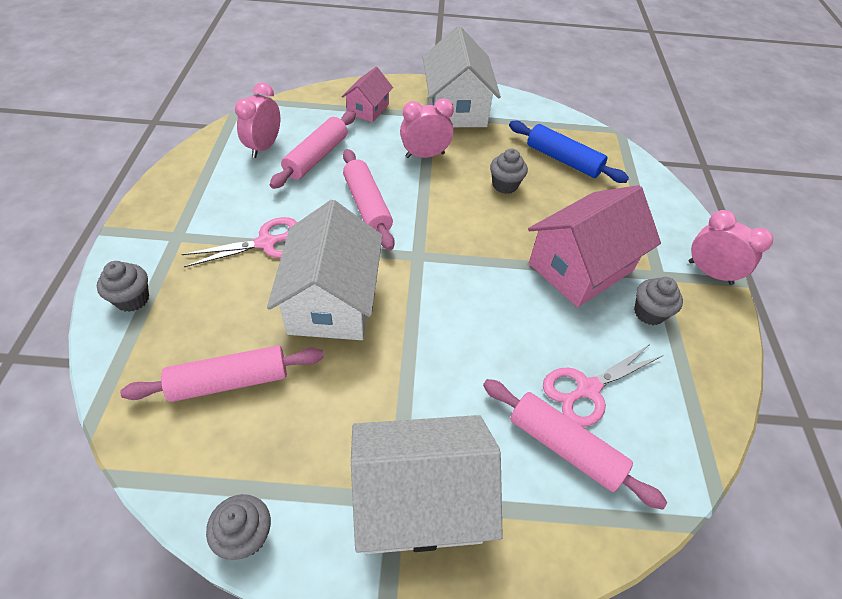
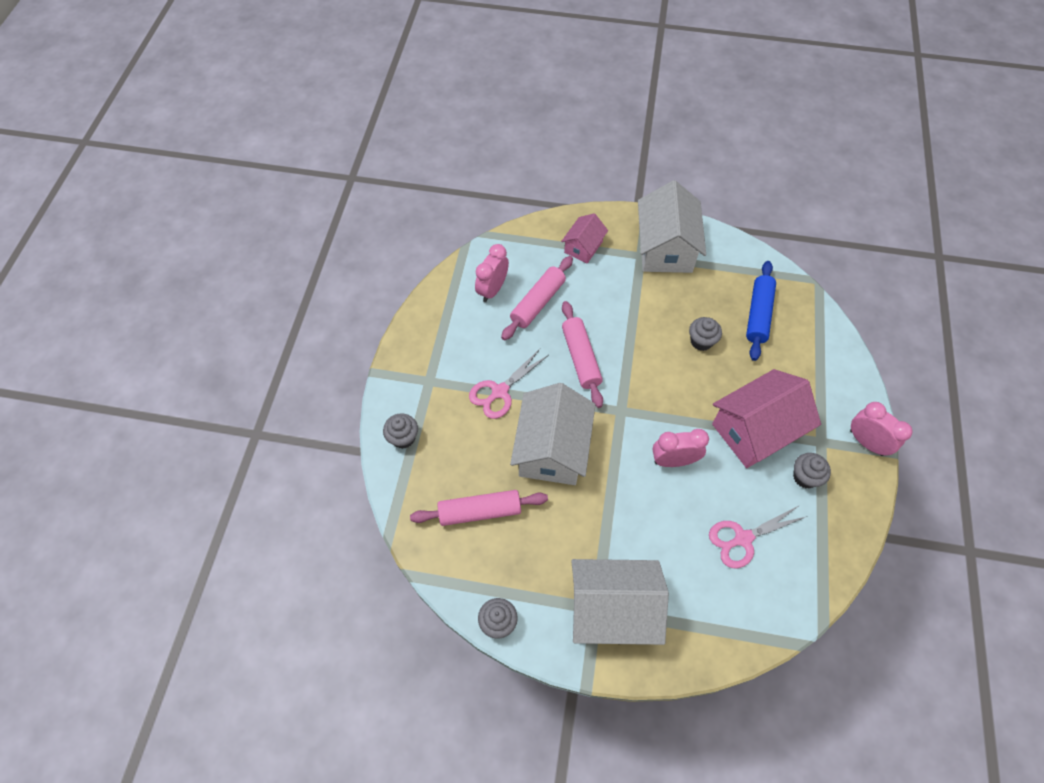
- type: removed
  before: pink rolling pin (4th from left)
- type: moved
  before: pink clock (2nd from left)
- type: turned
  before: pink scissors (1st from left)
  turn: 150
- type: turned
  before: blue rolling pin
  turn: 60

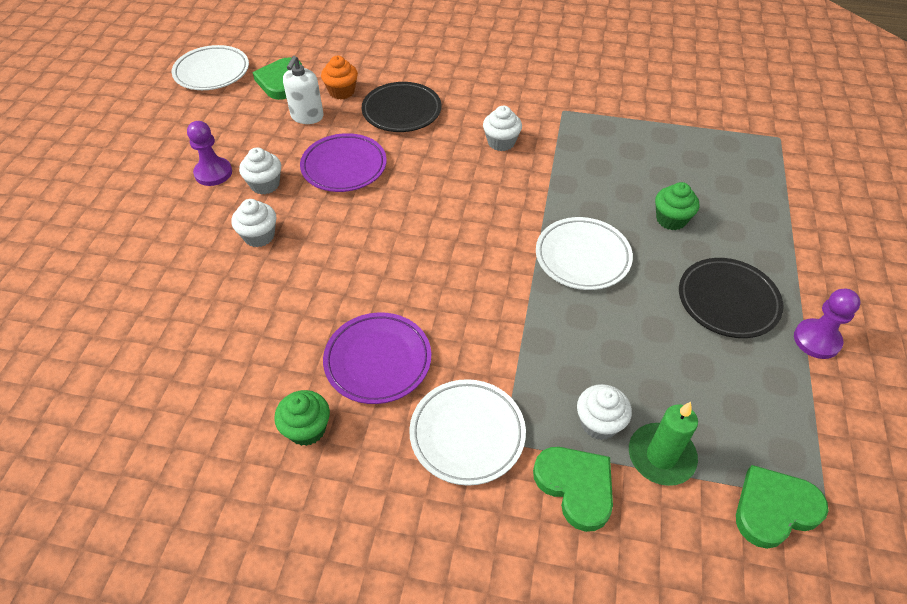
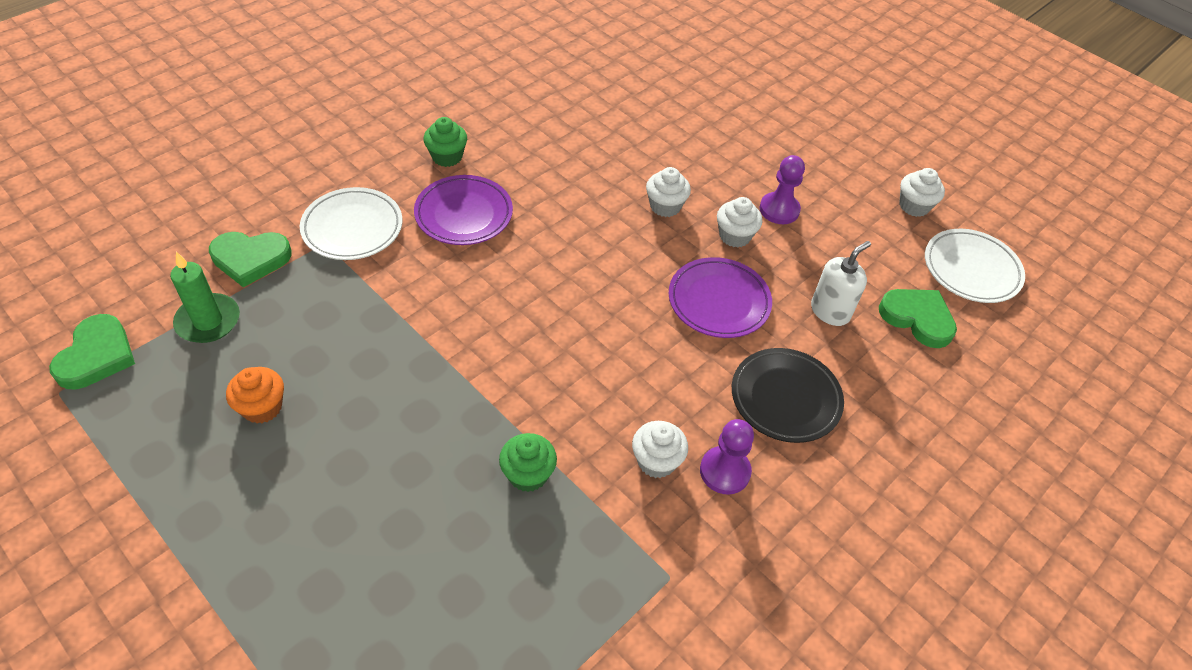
- type: removed
  before: white plate (3rd from left)
- type: removed
  before: black plate (2nd from left)
- type: moved
  before: orange cupcake
- type: moved
  before: white cupcake (4th from left)
- type: moved
  before: green cupcake (2nd from left)
- type: moved
  before: purple pawn (2nd from left in the first image)
  after: purple pawn (1st from left)
- type: turned
  before: white soap dispenser
  turn: 90

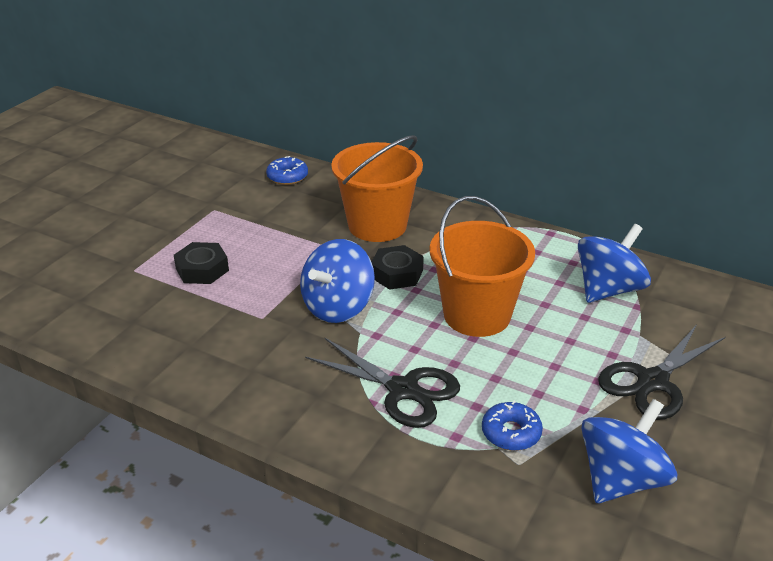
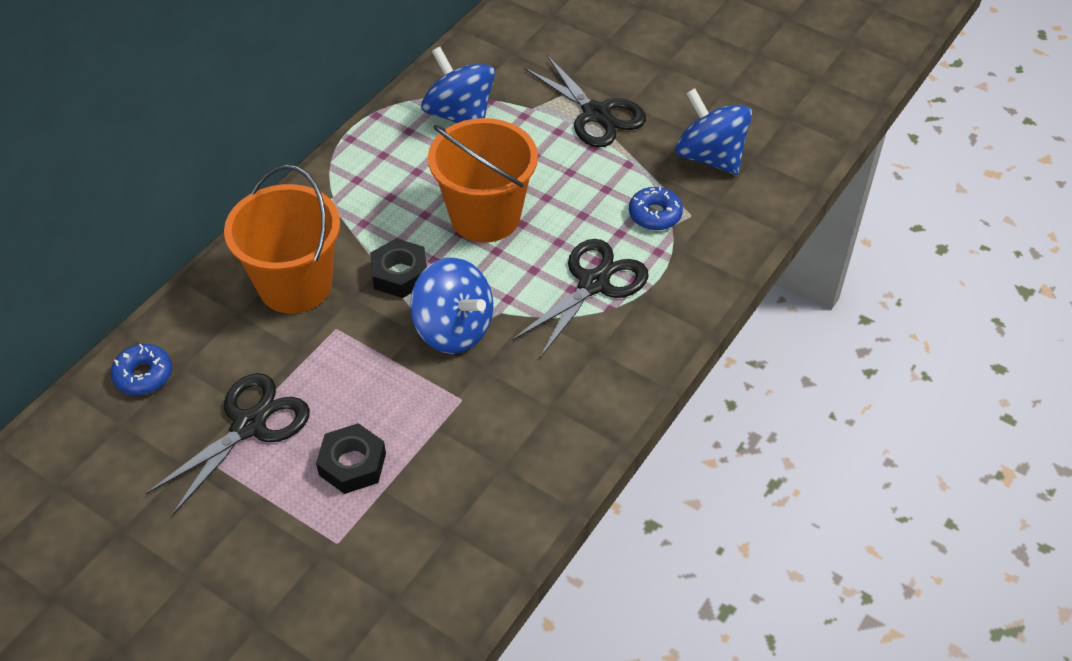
- type: added
  after: black scissors (1st from left)

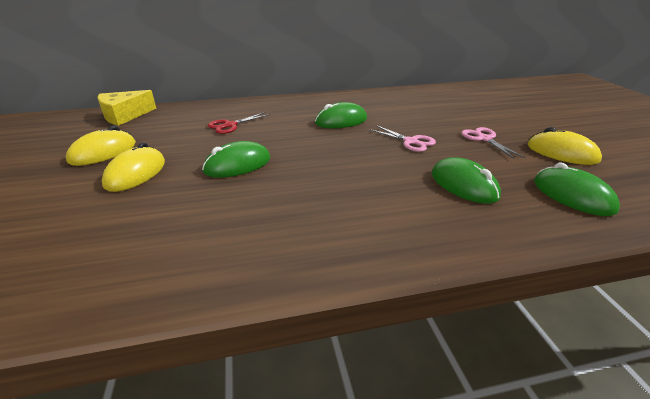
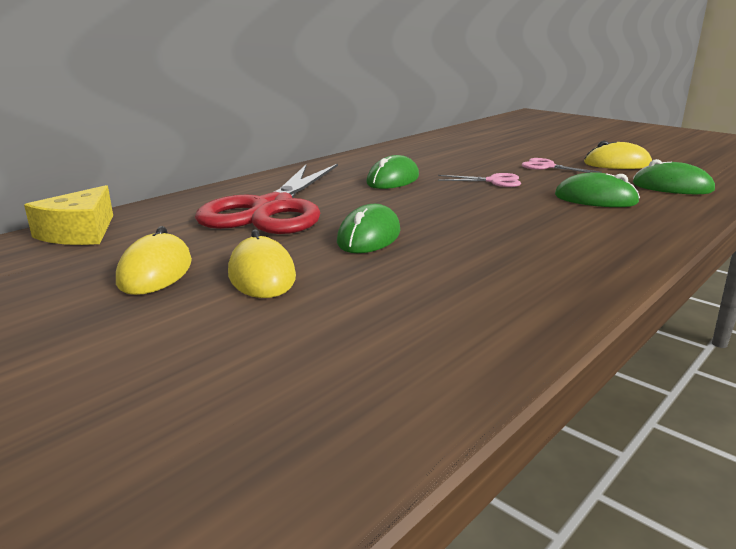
- type: resized
  before: red scissors
  scale: 2.49

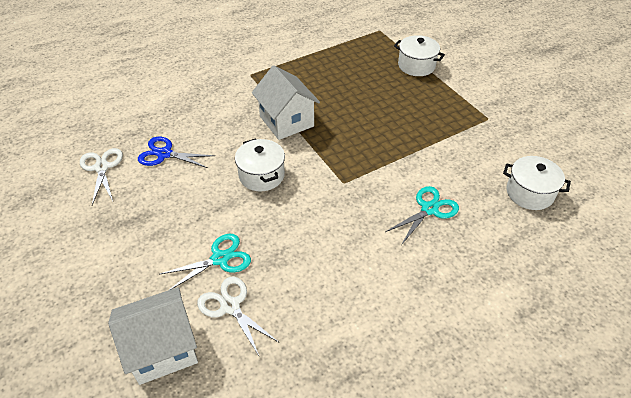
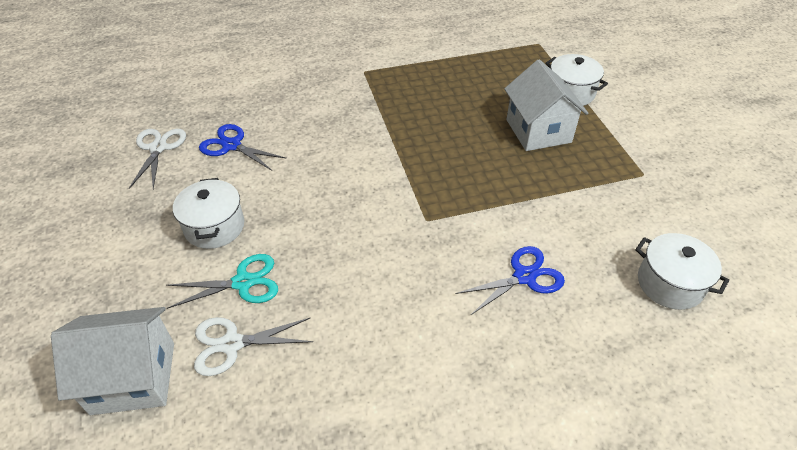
- type: moved
  before: white pot (1st from left)
- type: moved
  before: white house (2nd from left)
- type: recoloured
  before: turquoise scissors (2nd from left)
  after: blue scissors (2nd from left)
- type: turned
  before: white scissors (2nd from left)
  turn: -75

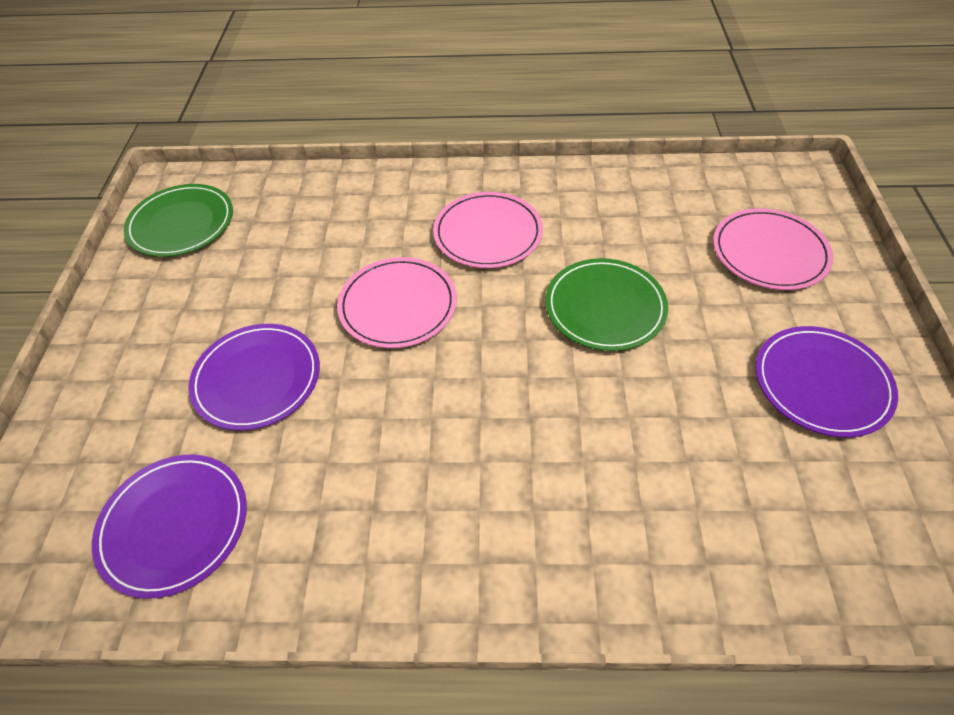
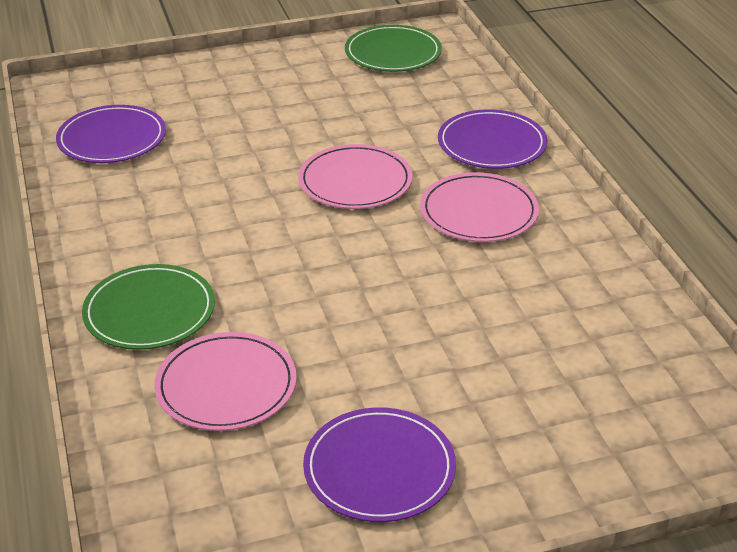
- type: moved
  before: purple plate (2nd from left in the first image)
  after: purple plate (3rd from left)
- type: moved
  before: green plate (2nd from left in the first image)
  after: green plate (1st from left)
- type: moved
  before: pink plate (3rd from left in the first image)
  after: pink plate (1st from left)

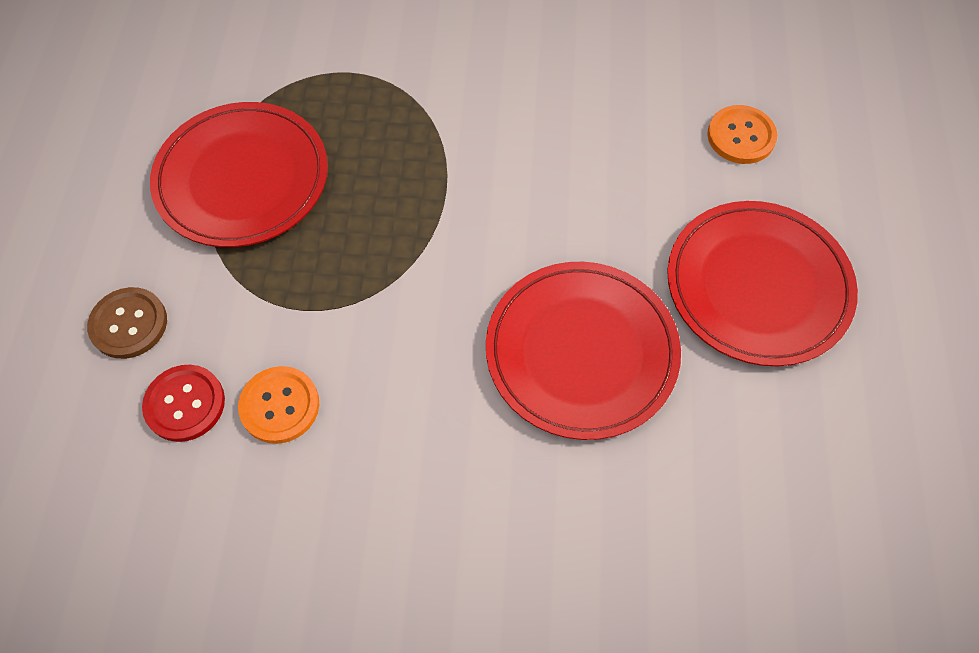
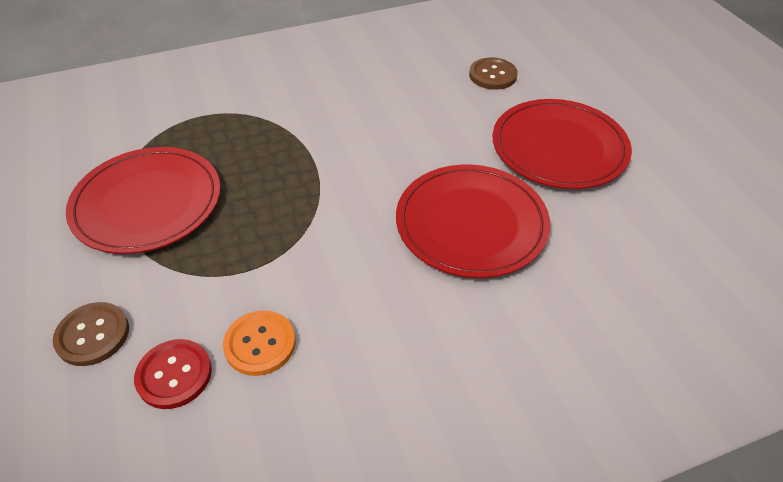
- type: recoloured
  before: orange button (2nd from left)
  after: brown button (2nd from left)

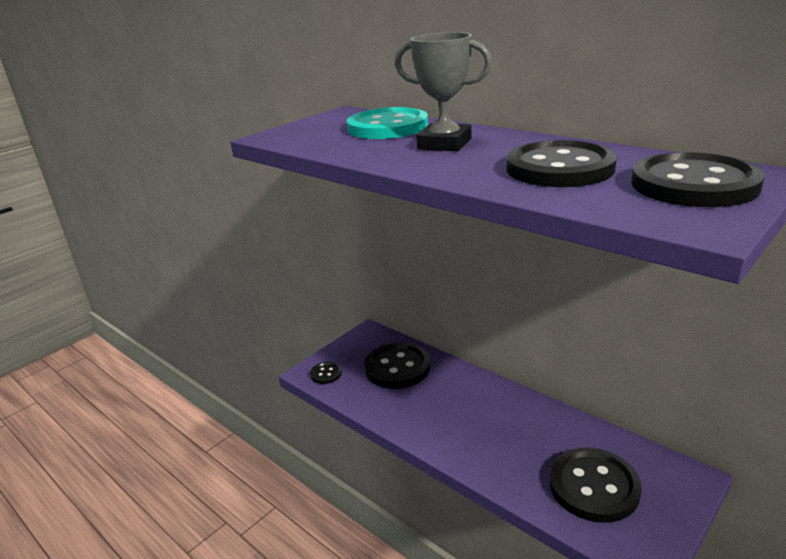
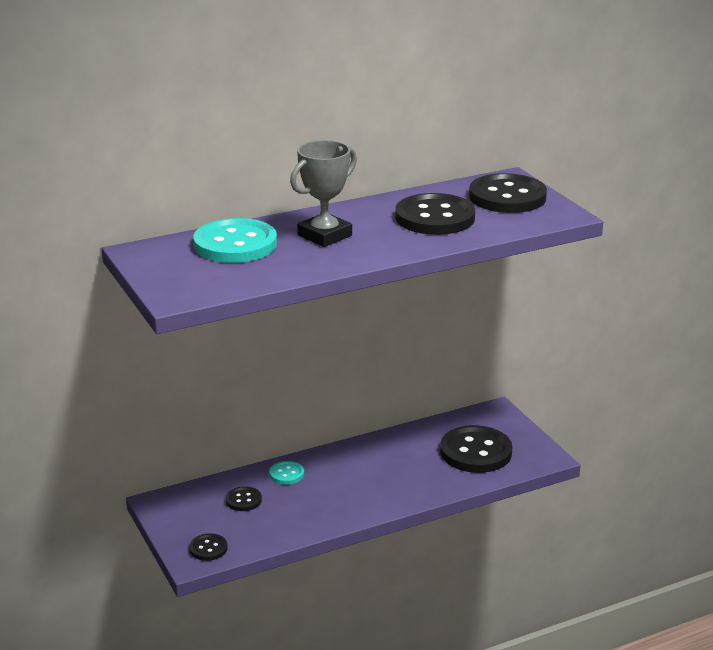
- type: added
  after: turquoise button (2nd from left)
- type: resized
  before: black button (2nd from left)
  scale: 0.48

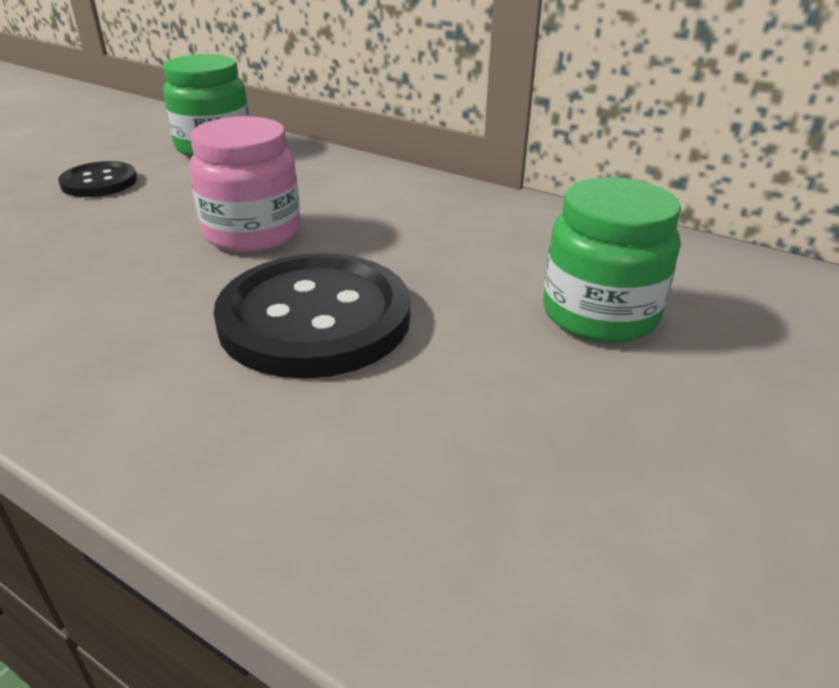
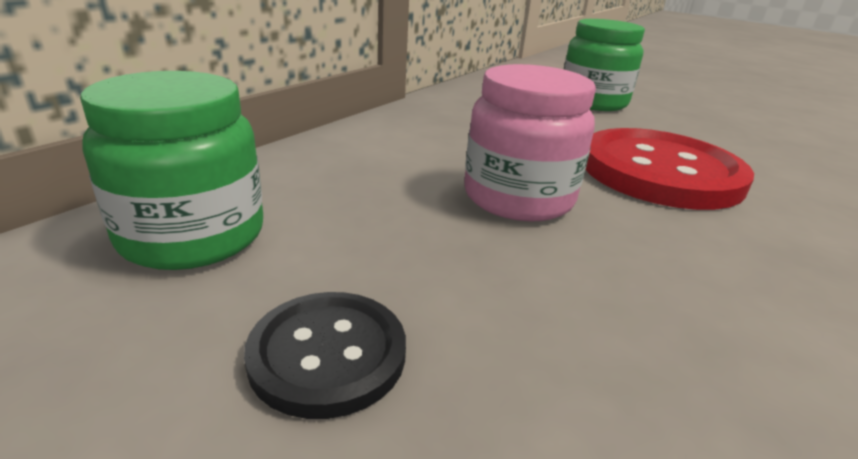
- type: recoloured
  before: black button (2nd from left)
  after: red button

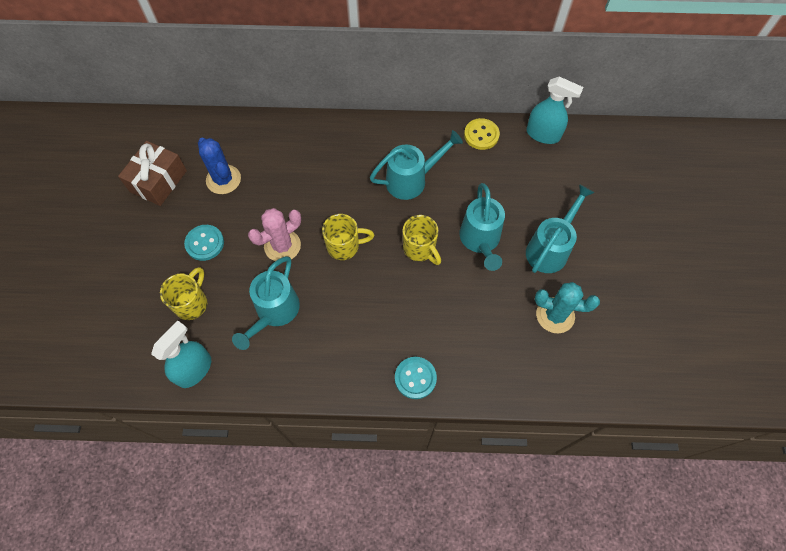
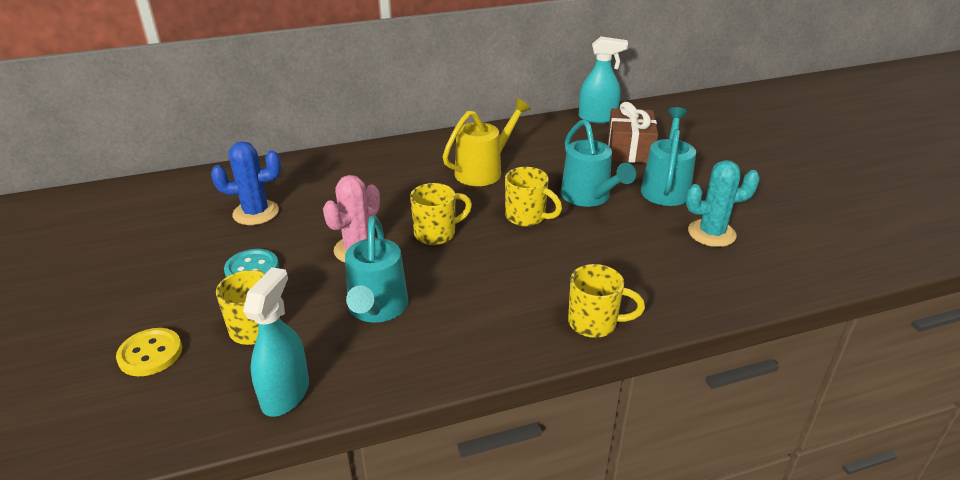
- type: moved
  before: brown gift
- type: moved
  before: yellow button
- type: replaced
  before: turquoise button (2nd from left)
  after: yellow mug (4th from left)
- type: recoloured
  before: turquoise watering can (2nd from left)
  after: yellow watering can
- type: turned
  before: blue cactus
  turn: -45

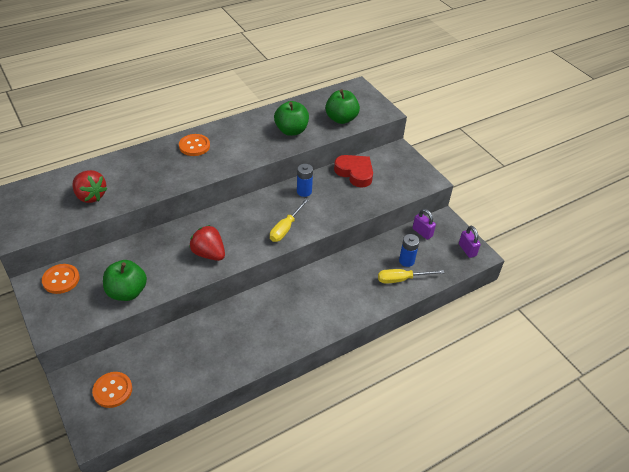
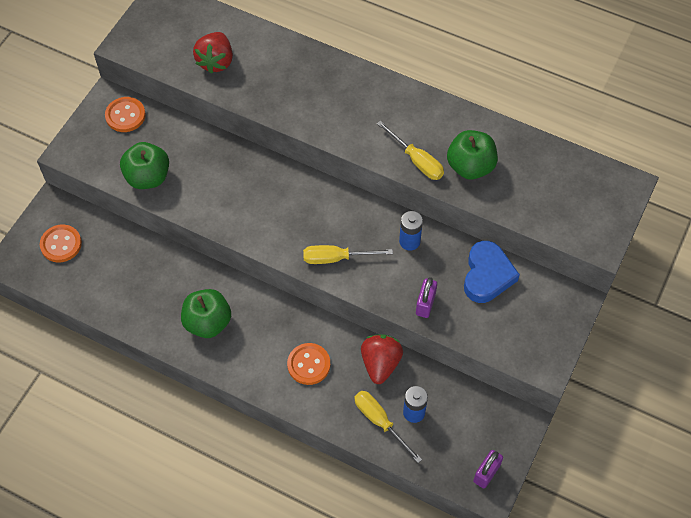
- type: added
  after: yellow screwdriver (3rd from left)
- type: moved
  before: orange button (3rd from left)
- type: moved
  before: red strawberry (2nd from left)
- type: moved
  before: green apple (3rd from left in the first image)
  after: green apple (2nd from left)
- type: moved
  before: purple padlock (1st from left)
- type: recoloured
  before: red heart
  after: blue heart

